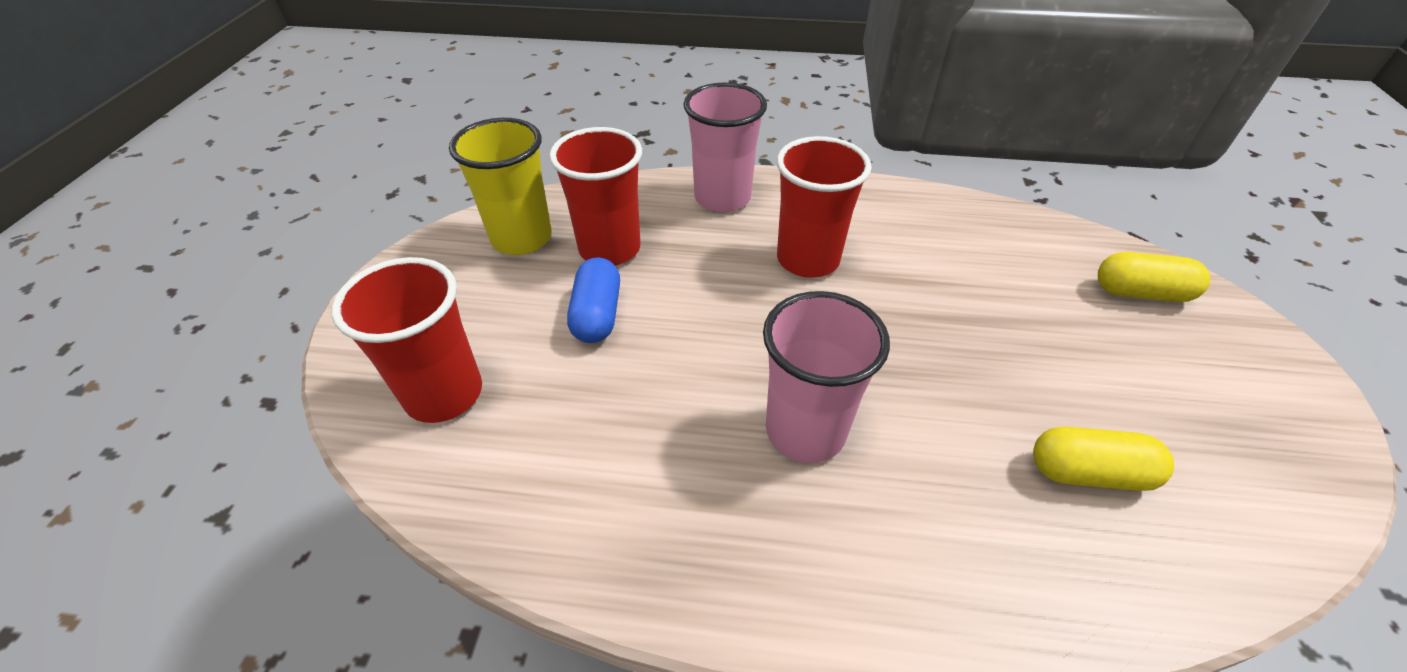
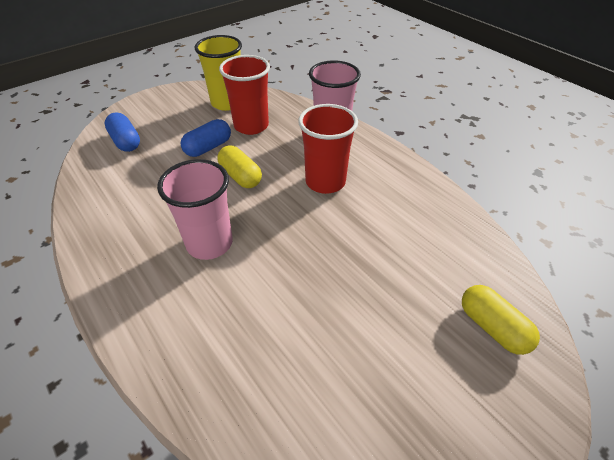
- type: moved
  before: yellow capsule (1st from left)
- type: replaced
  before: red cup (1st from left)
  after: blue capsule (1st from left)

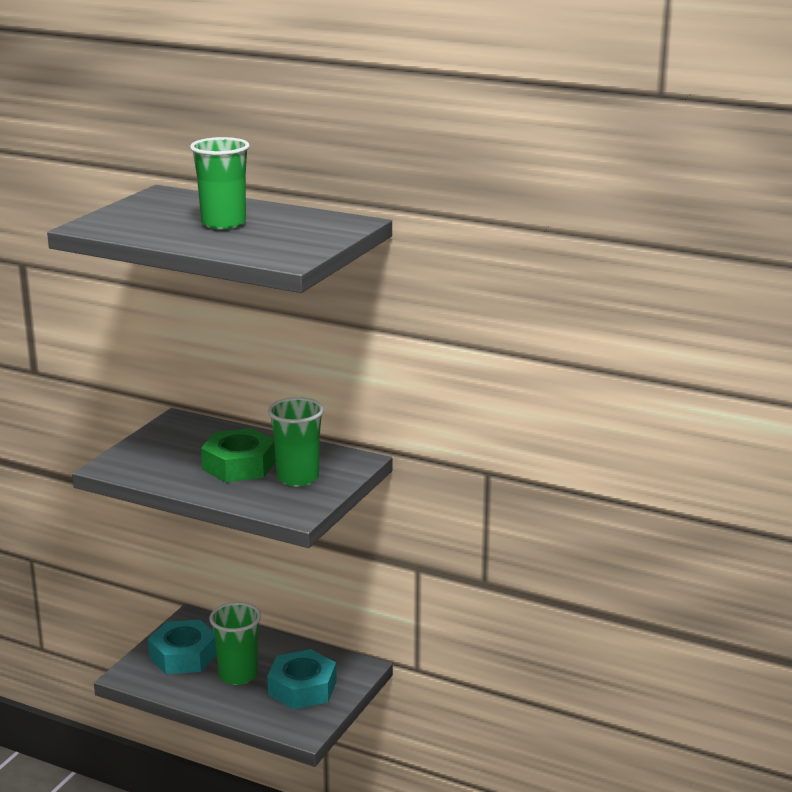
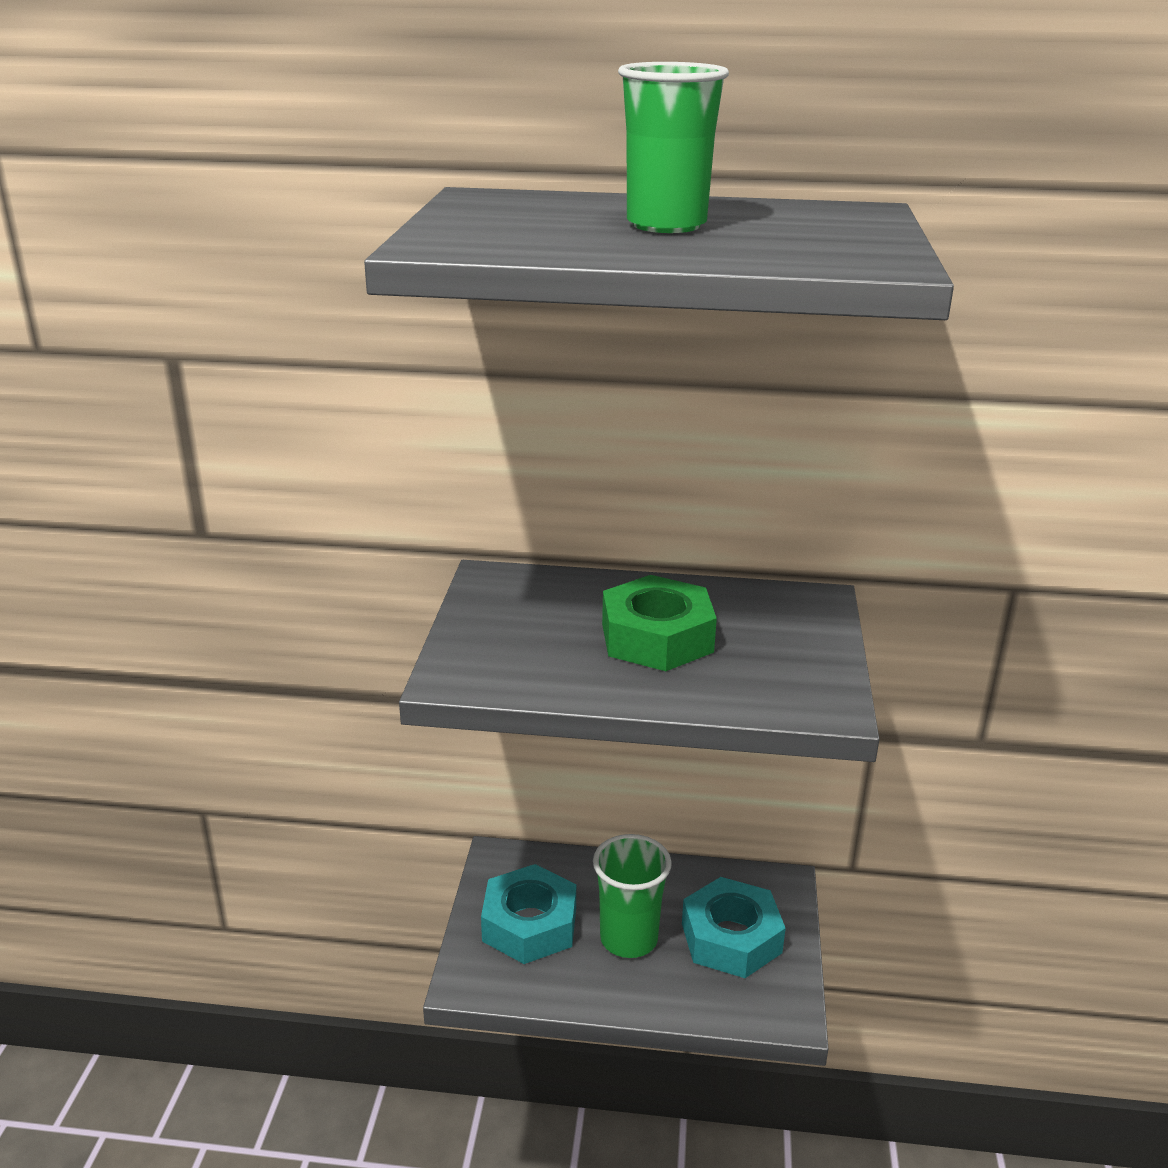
- type: removed
  before: green cup (3rd from left)

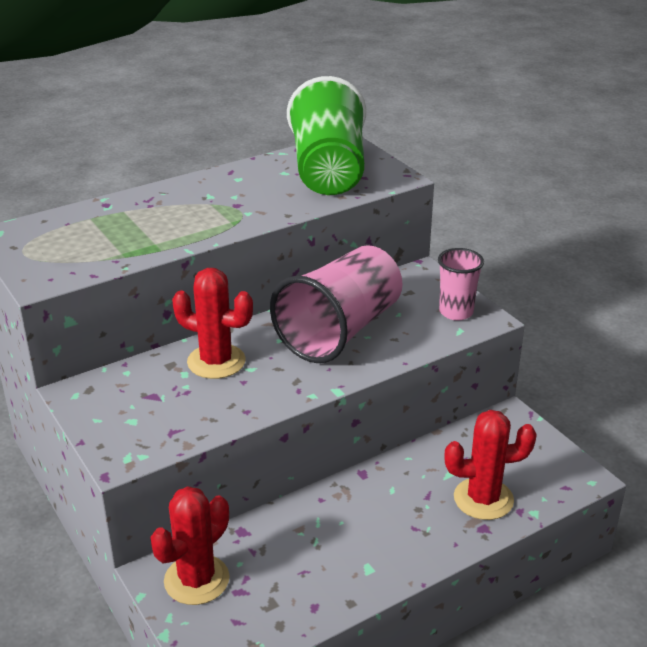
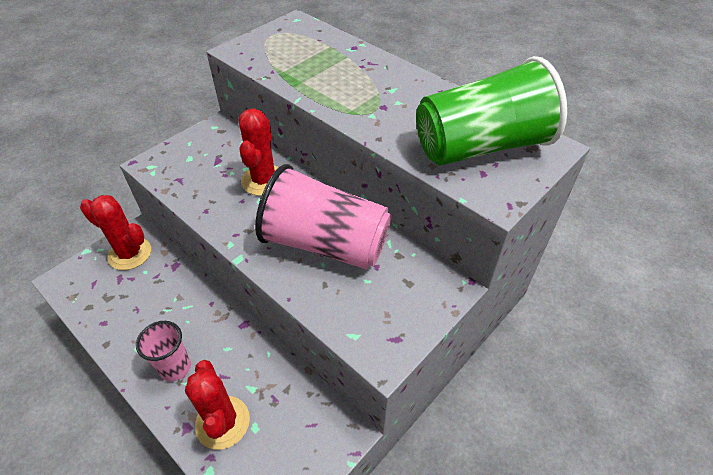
- type: moved
  before: pink cup (2nd from left in the first image)
  after: pink cup (1st from left)

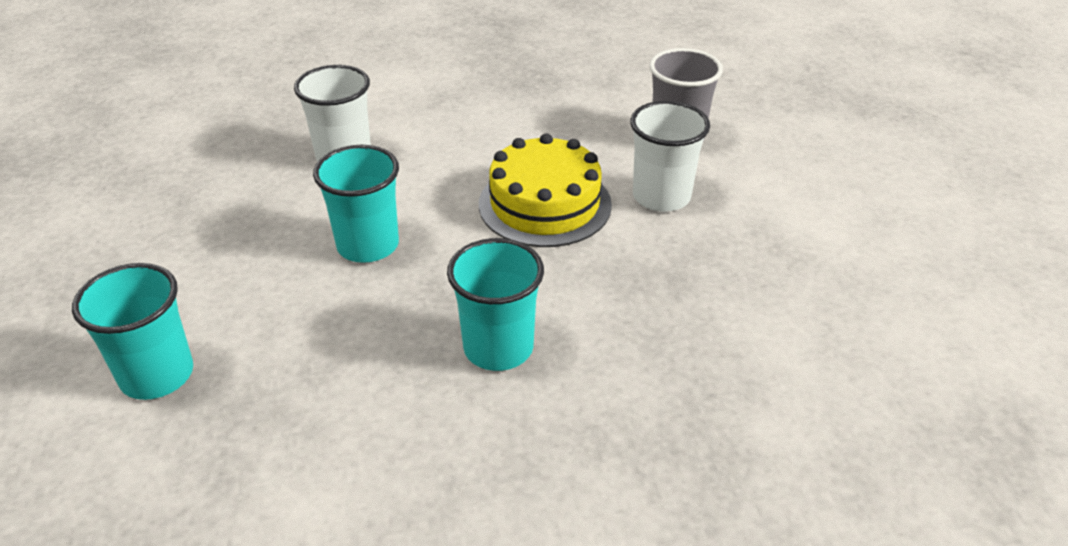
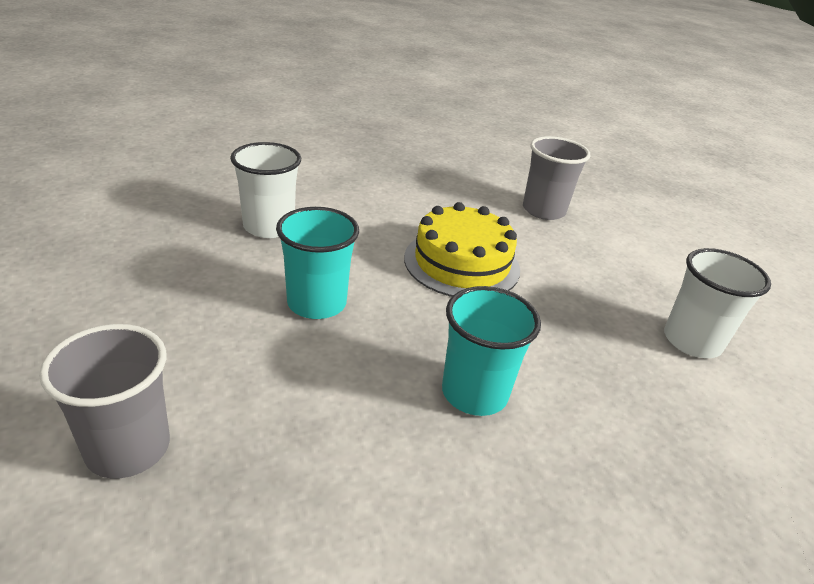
- type: moved
  before: white cup (2nd from left)
- type: recoloured
  before: turquoise cup (1st from left)
  after: grey cup (1st from left)

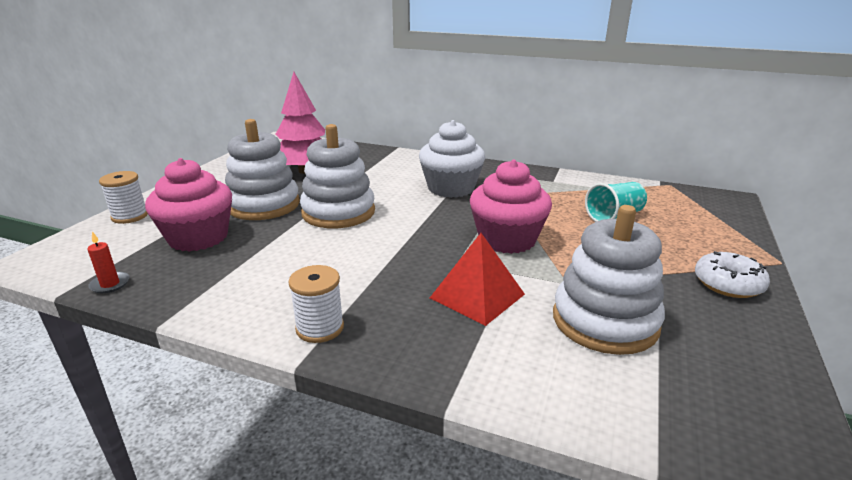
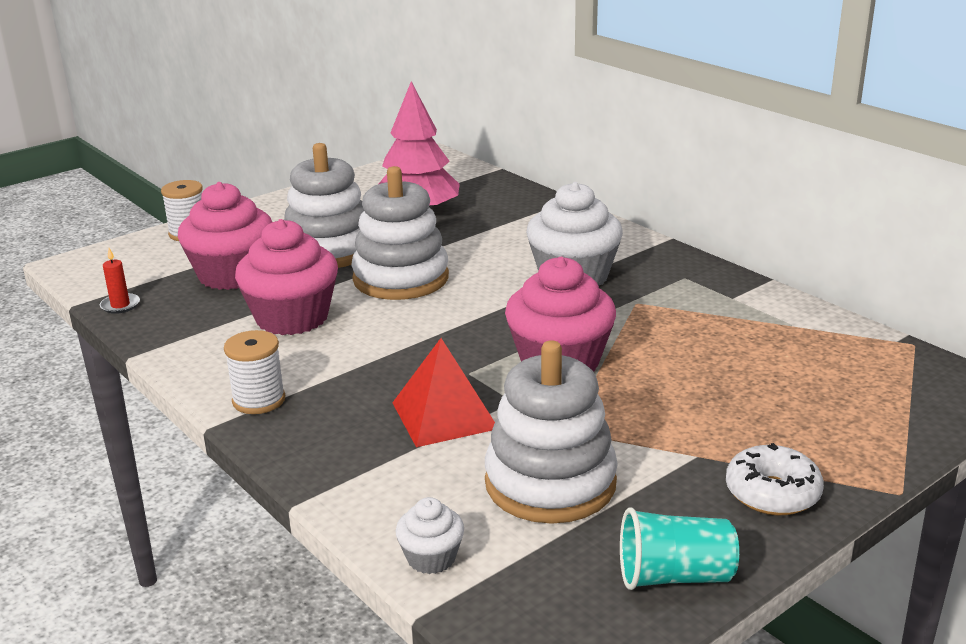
- type: added
  after: pink cupcake (2nd from left)
- type: added
  after: white cupcake (1st from left)
- type: moved
  before: turquoise cup

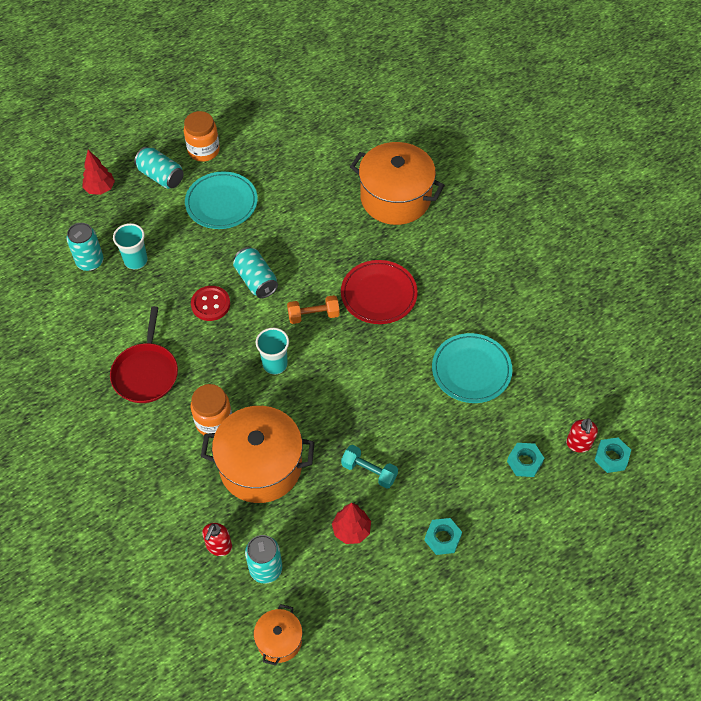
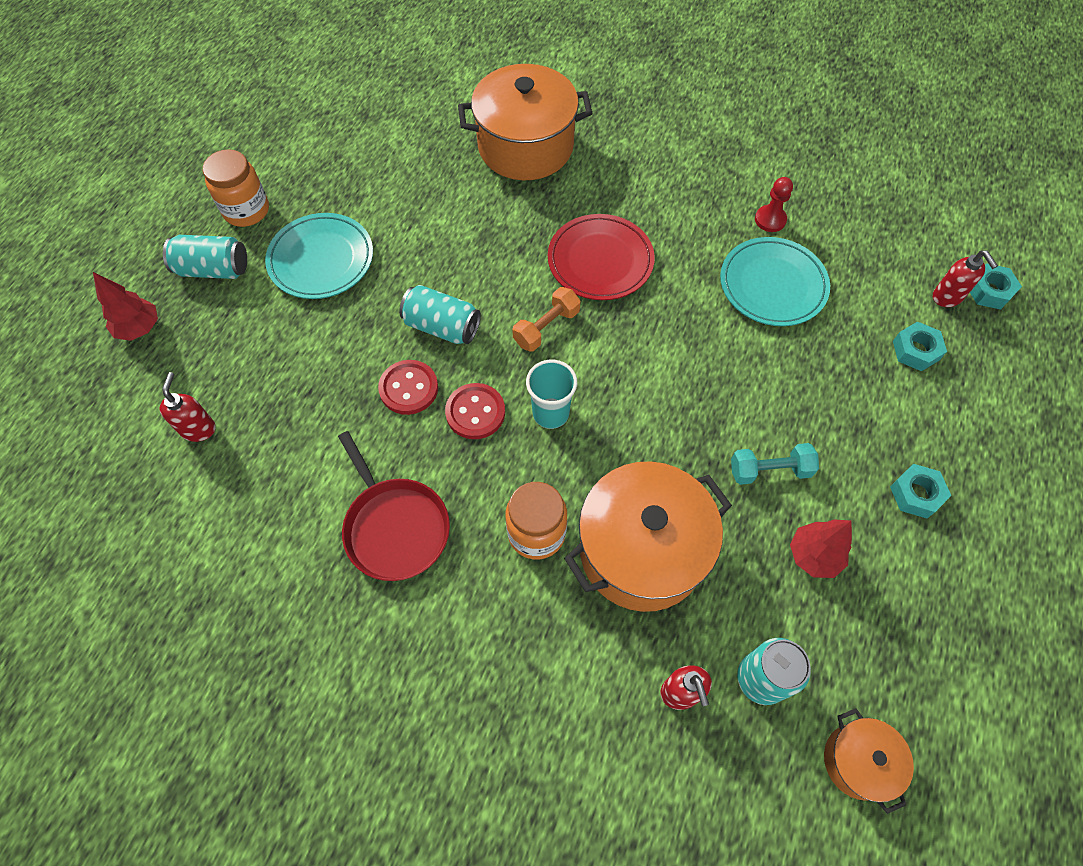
- type: removed
  before: turquoise cup (1st from left)
- type: added
  after: red button (2nd from left)
- type: added
  after: red pawn
- type: replaced
  before: turquoise can (1st from left)
  after: red soap dispenser (1st from left)

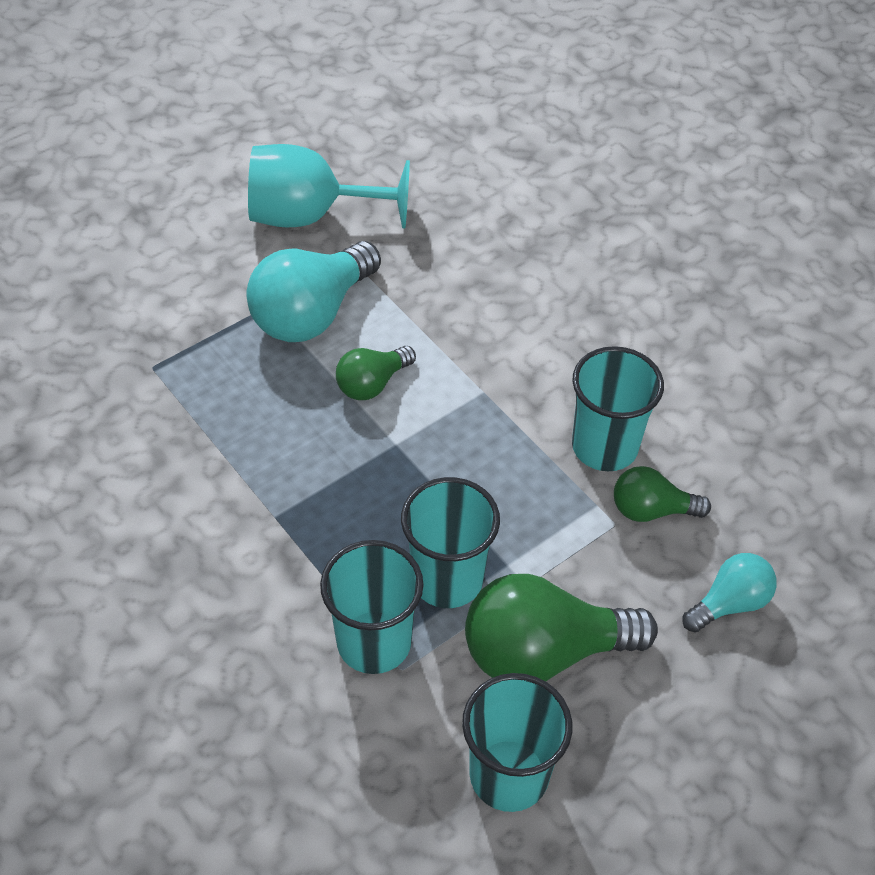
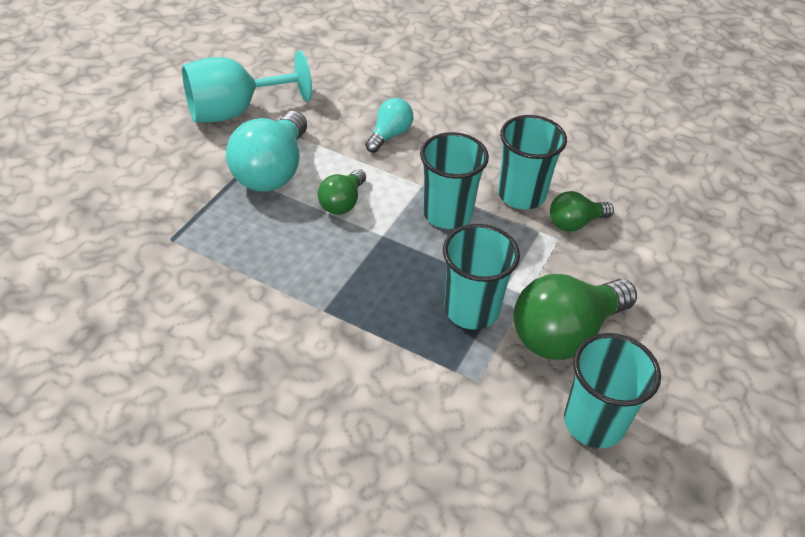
- type: moved
  before: turquoise cup (1st from left)
- type: moved
  before: turquoise light bulb (2nd from left)

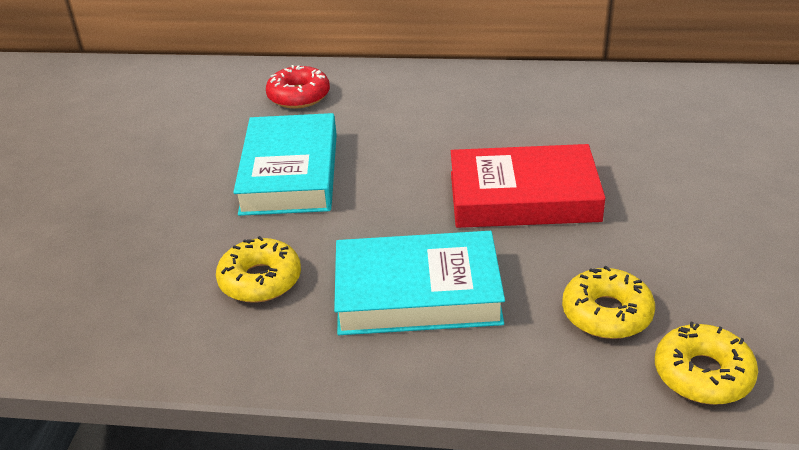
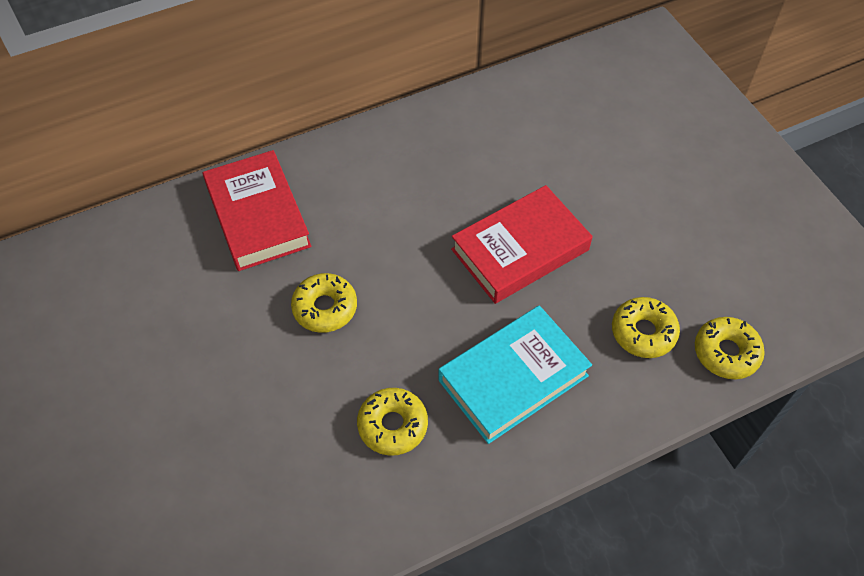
- type: replaced
  before: turquoise book (1st from left)
  after: yellow donut (1st from left)
- type: replaced
  before: red donut
  after: red book (1st from left)

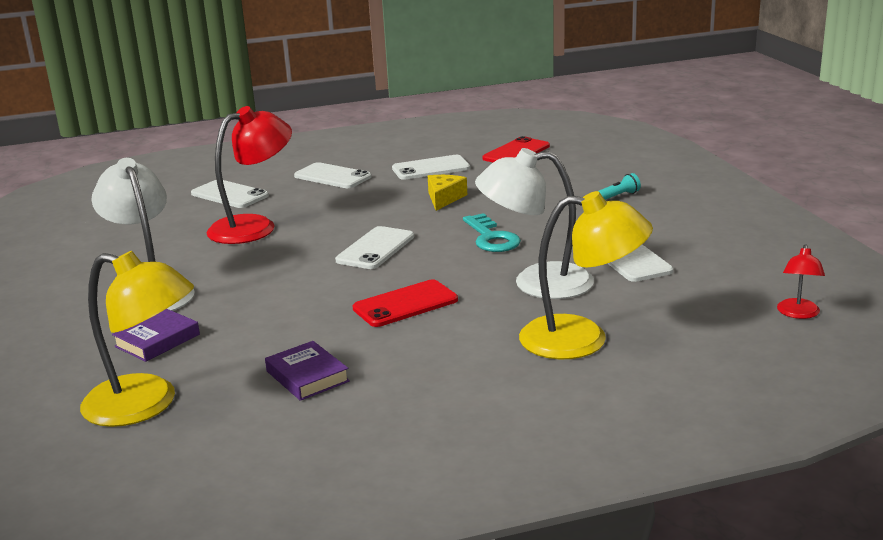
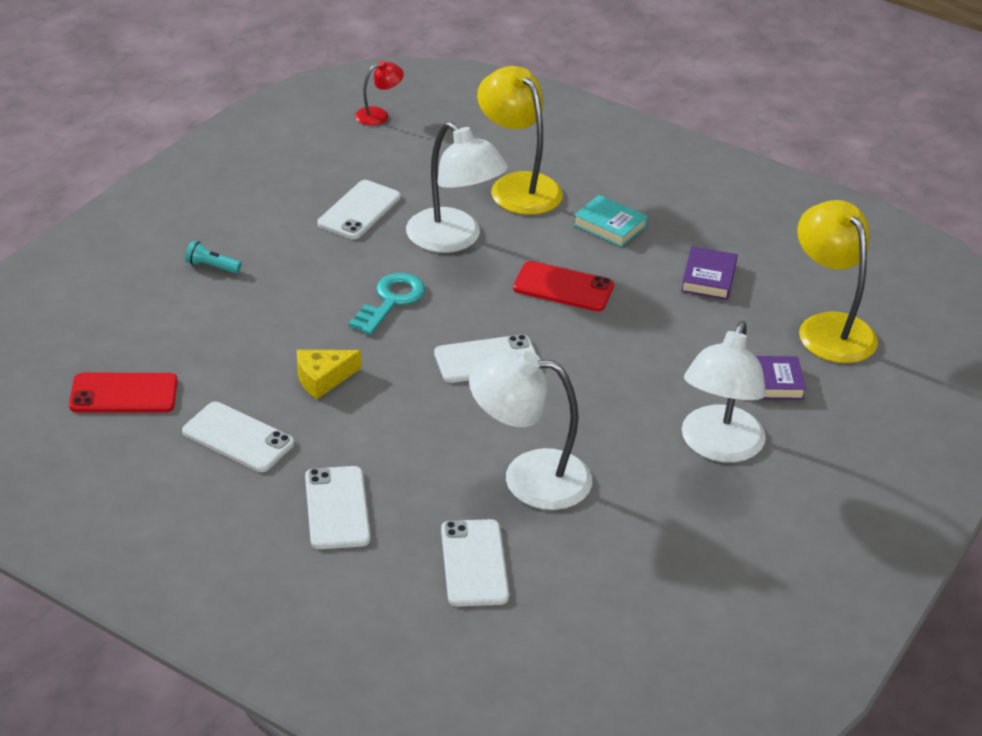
- type: added
  after: turquoise book
- type: recoloured
  before: red lamp (1st from left)
  after: white lamp (2nd from left)

